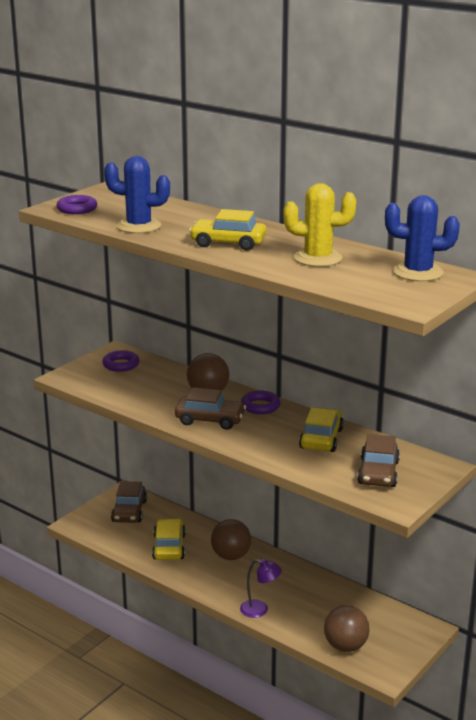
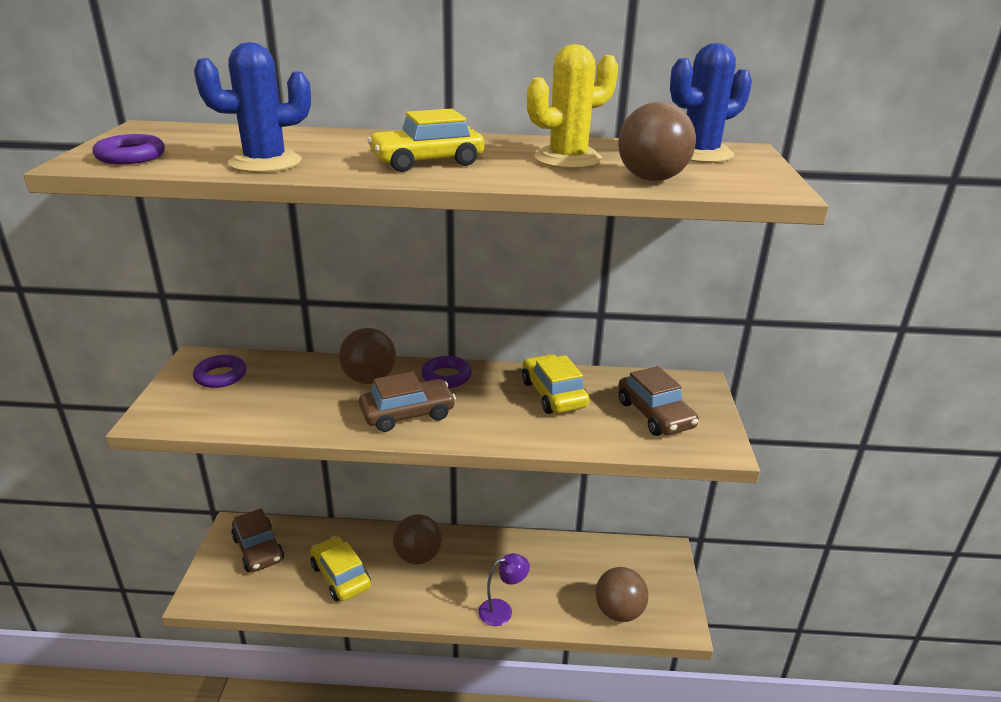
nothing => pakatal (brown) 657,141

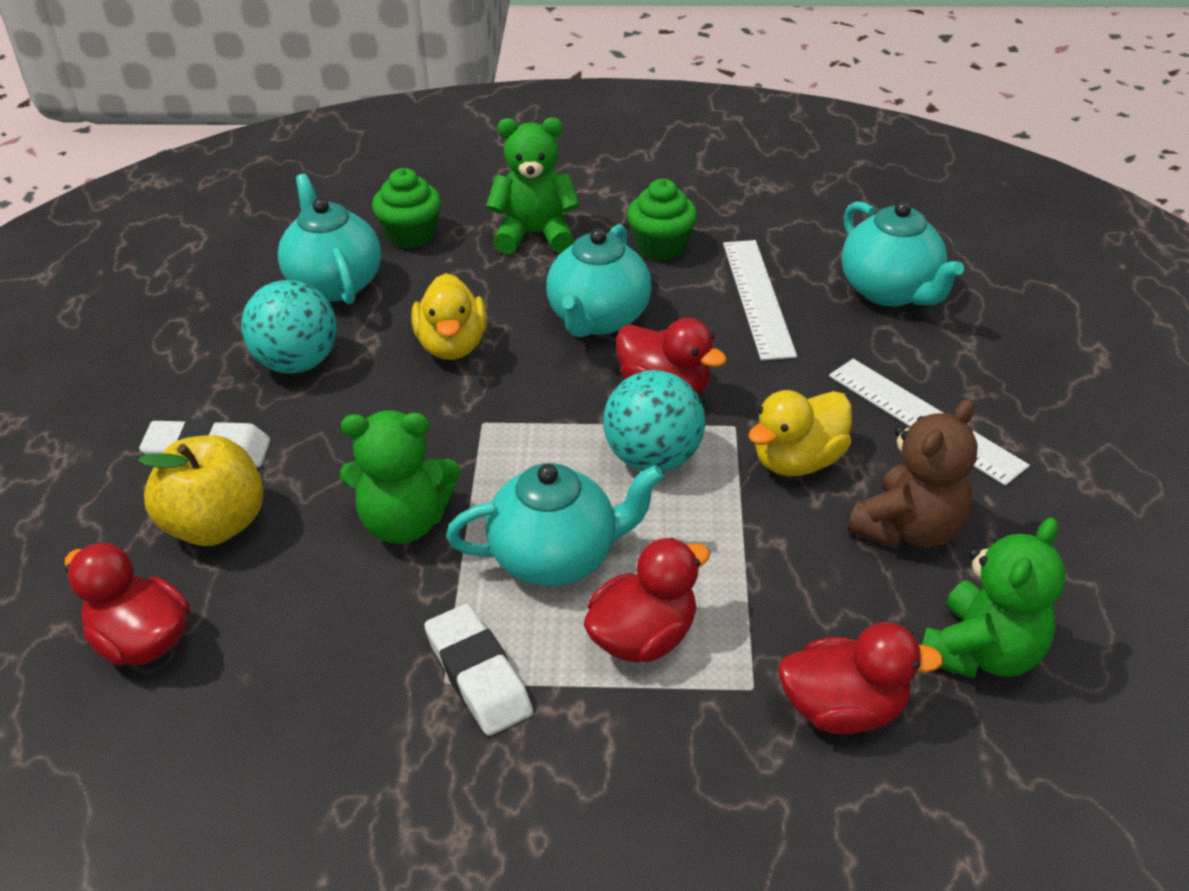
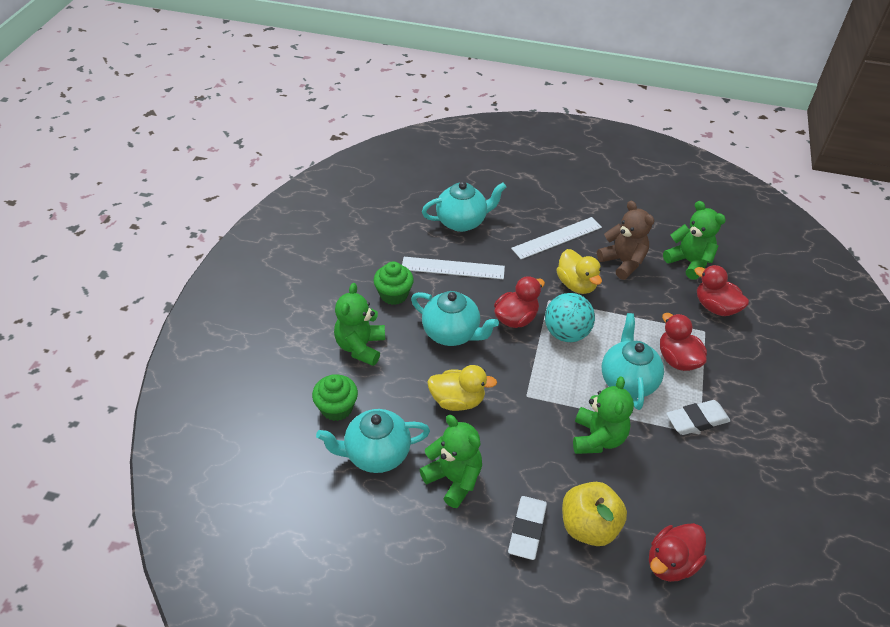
pakatal (turquoise) 289,327 => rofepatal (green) 451,461
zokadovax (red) 861,678 => zokadovax (red) 721,290, 60 degrees counterclockwise

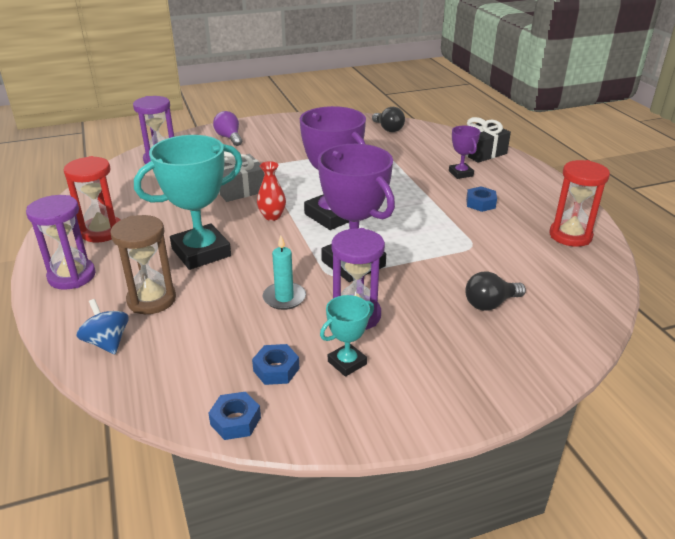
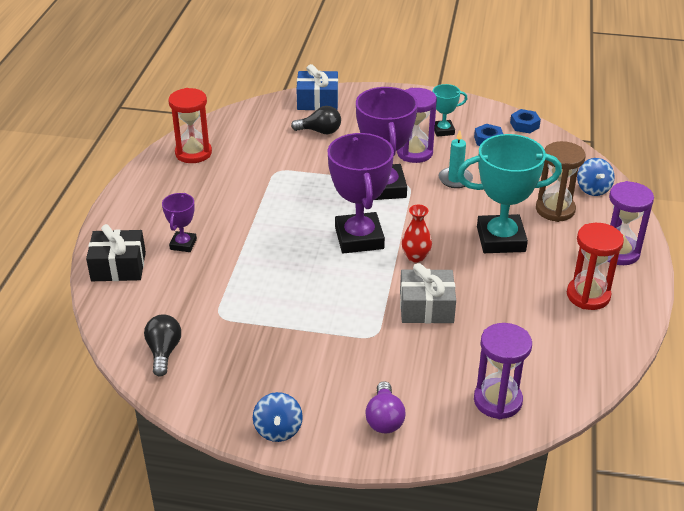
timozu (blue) 481,199 => nothing
nothing => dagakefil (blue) 278,417
nothing => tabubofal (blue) 317,87

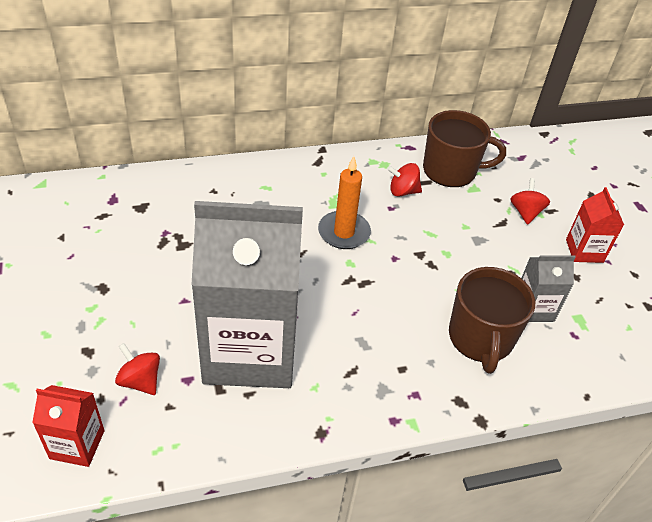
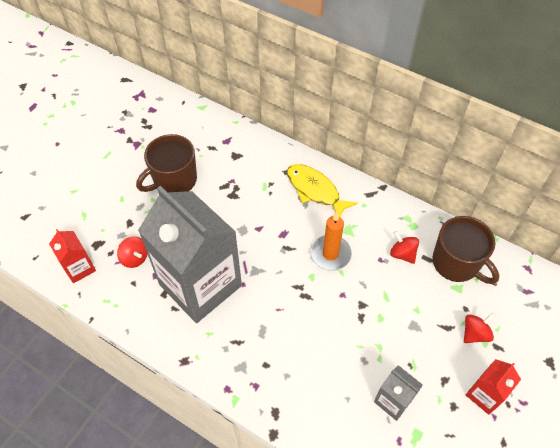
nothing => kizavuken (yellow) 322,190
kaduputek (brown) 492,320 => kaduputek (brown) 166,163, shifted
dagakefil (red) 137,369 => dagakefil (red) 132,252, 135 degrees clockwise

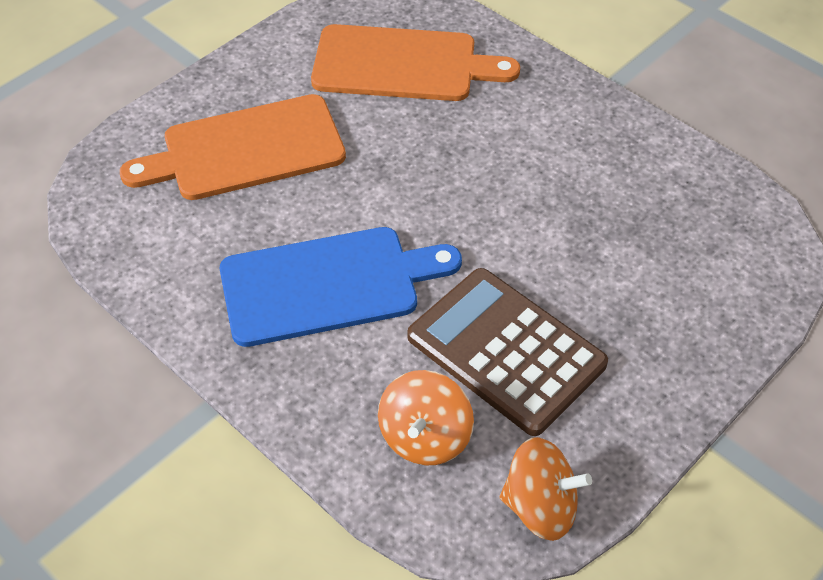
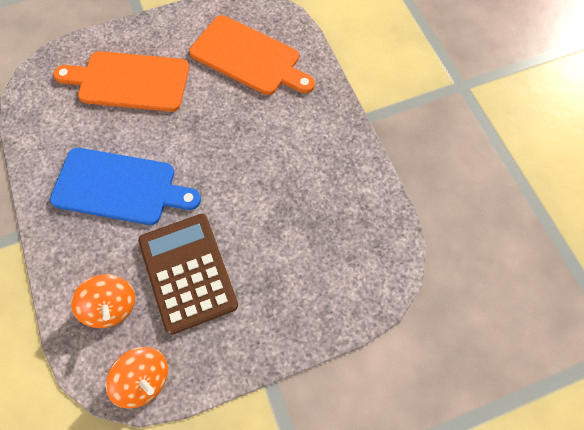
dagakefil (orange) 426,417 => dagakefil (orange) 103,301, 75 degrees counterclockwise

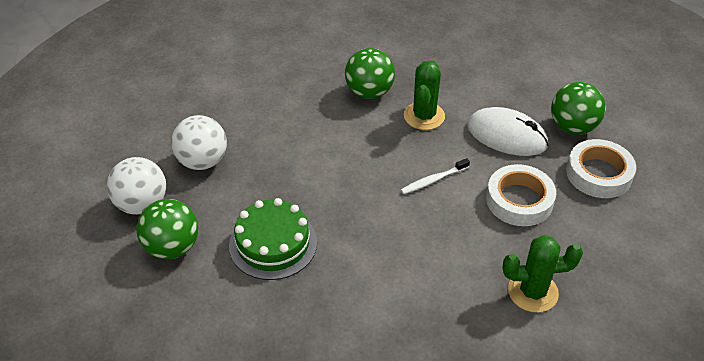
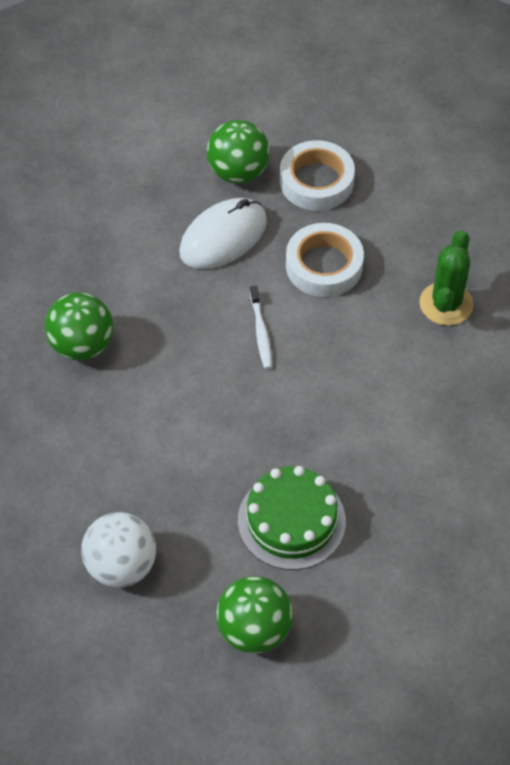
pakatal (white) 136,186 => nothing
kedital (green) 424,95 => nothing

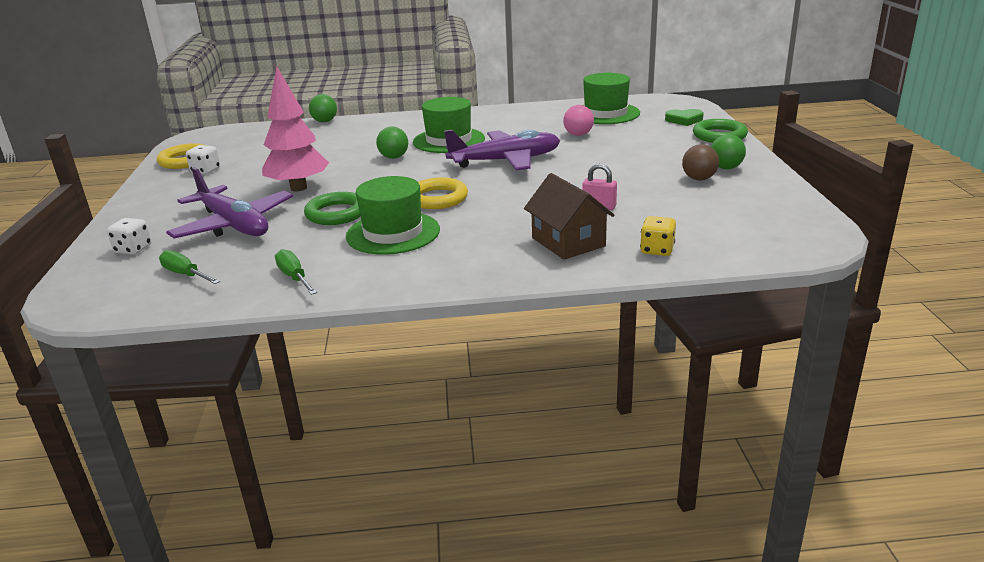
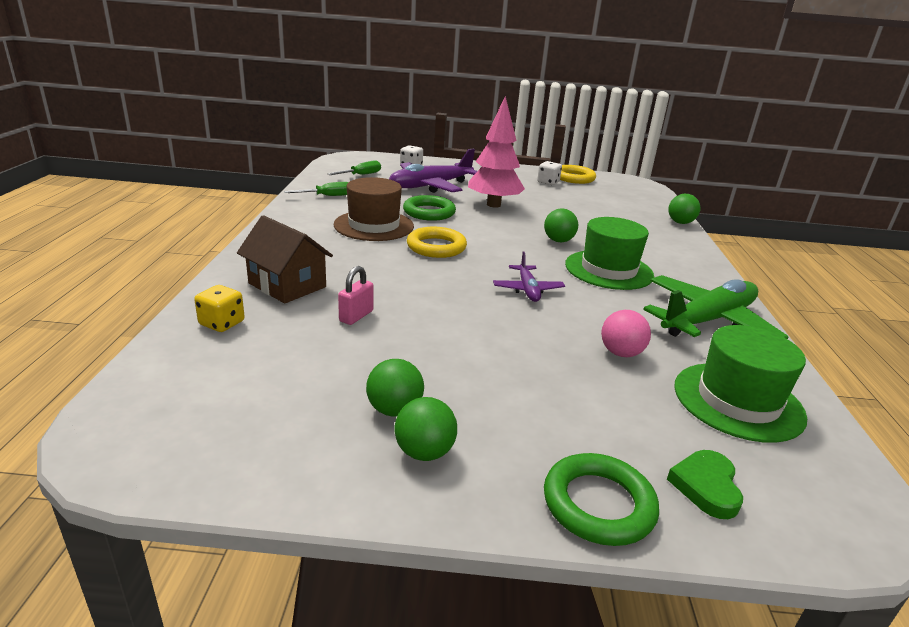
nothing => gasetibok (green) 715,307
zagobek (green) 393,215 => zagobek (brown) 374,209
pakatal (brown) 700,162 => pakatal (green) 395,388
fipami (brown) 569,216 => fipami (brown) 285,259, 60 degrees clockwise
gasetibok (purple) 502,150 => gasetibok (purple) 529,276, x0.52

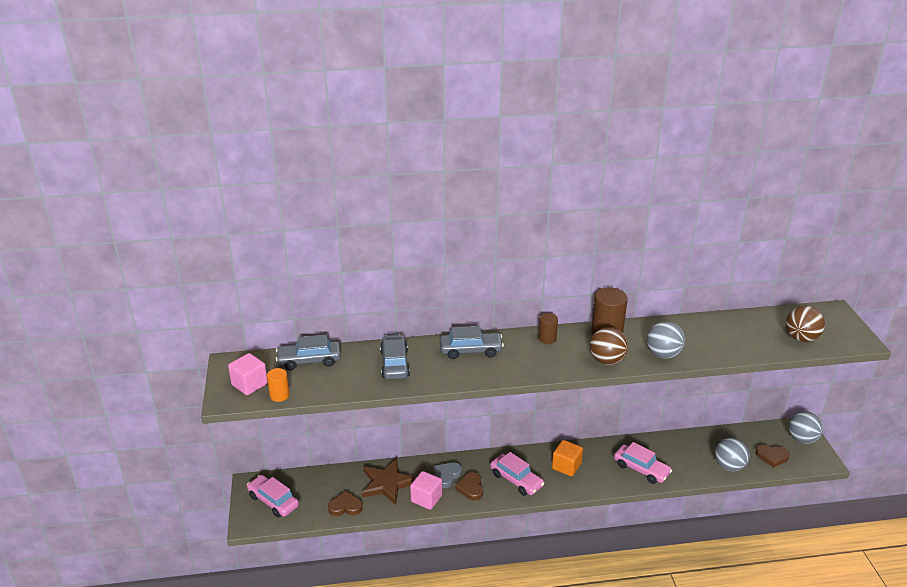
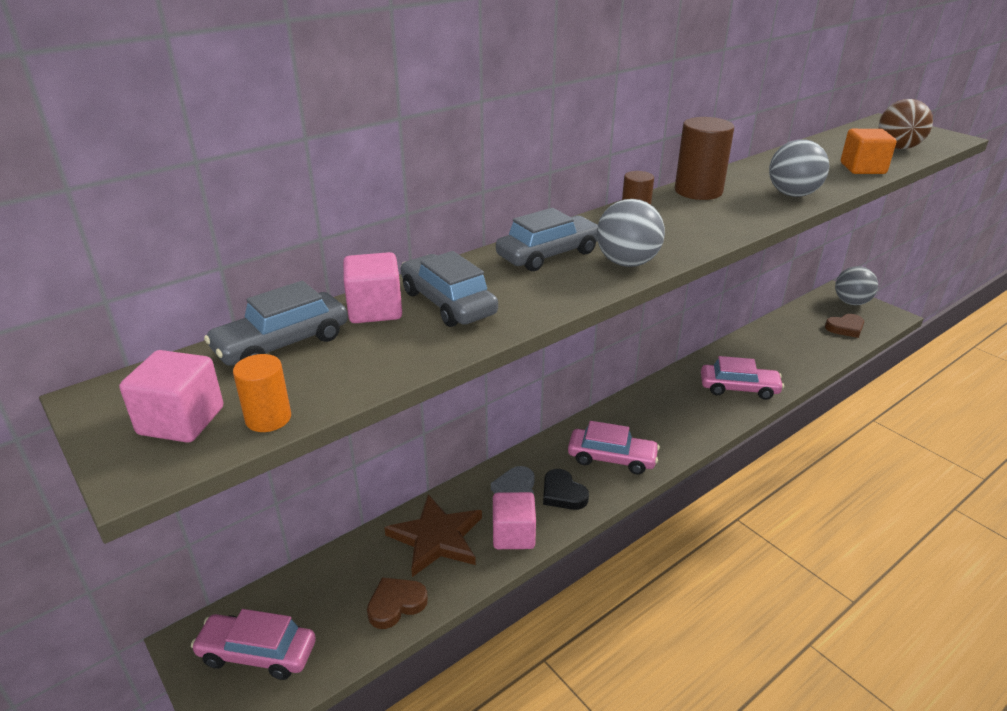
pakatal (brown) 609,346 => nothing
nothing => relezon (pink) 372,287
relezon (orange) 567,458 => relezon (orange) 868,151, shifted
pakatal (grey) 732,455 => pakatal (grey) 631,233, shifted
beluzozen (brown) 469,486 => beluzozen (black) 566,489

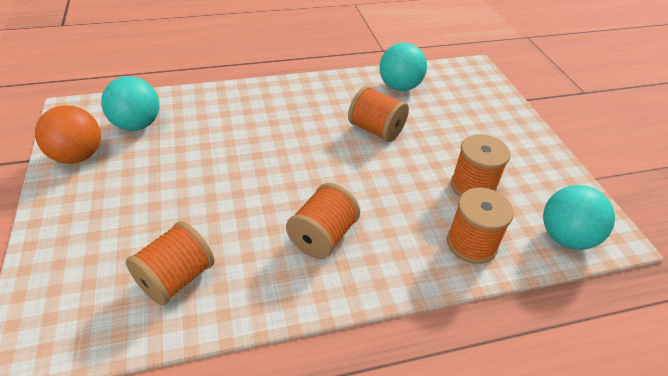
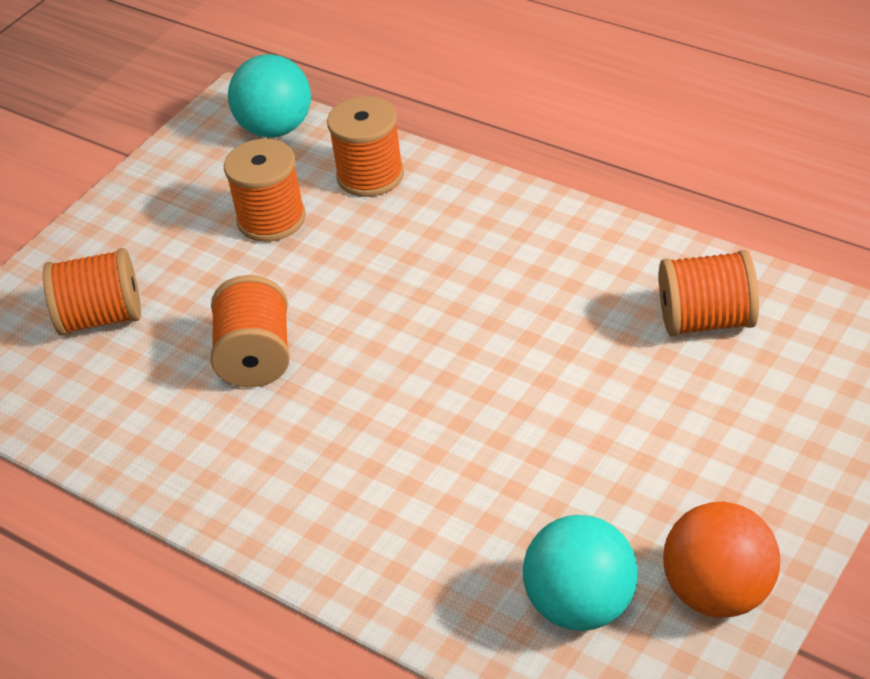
pakatal (turquoise) 403,67 => nothing
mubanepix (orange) 323,221 => mubanepix (orange) 92,291, shifted

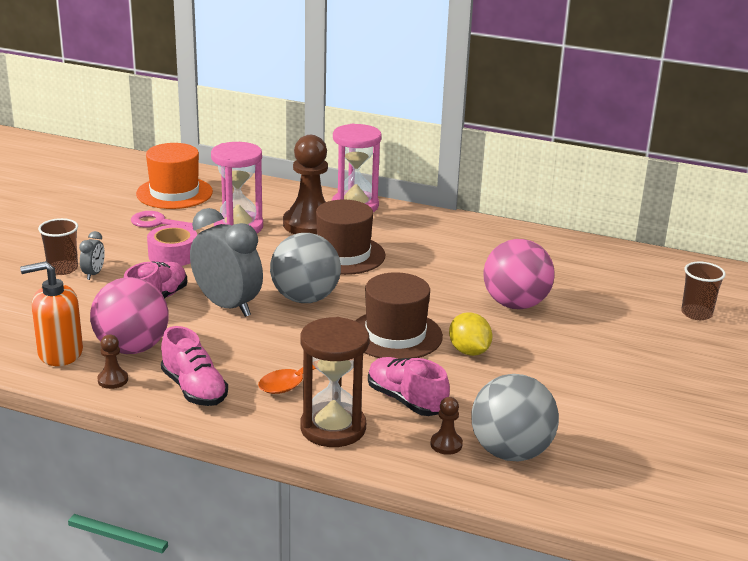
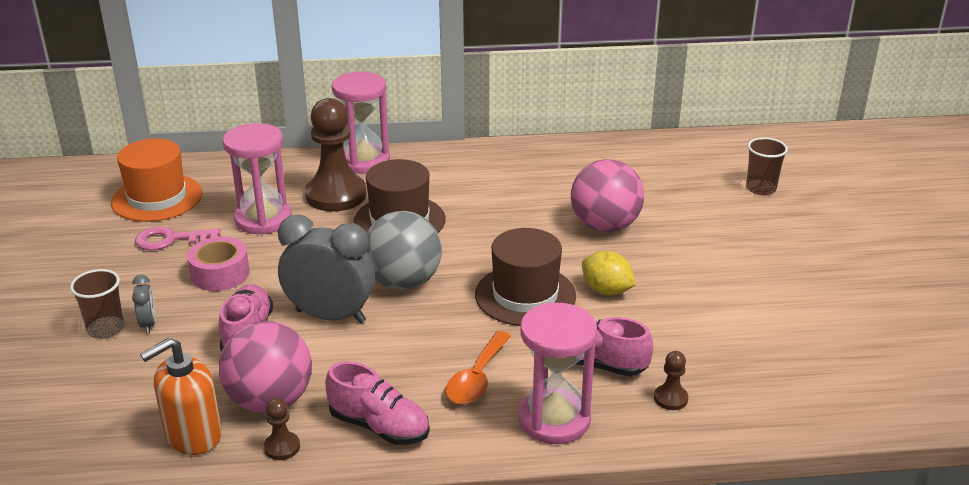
pakatal (grey) 515,417 => nothing
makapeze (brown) 334,382 => makapeze (pink) 558,373

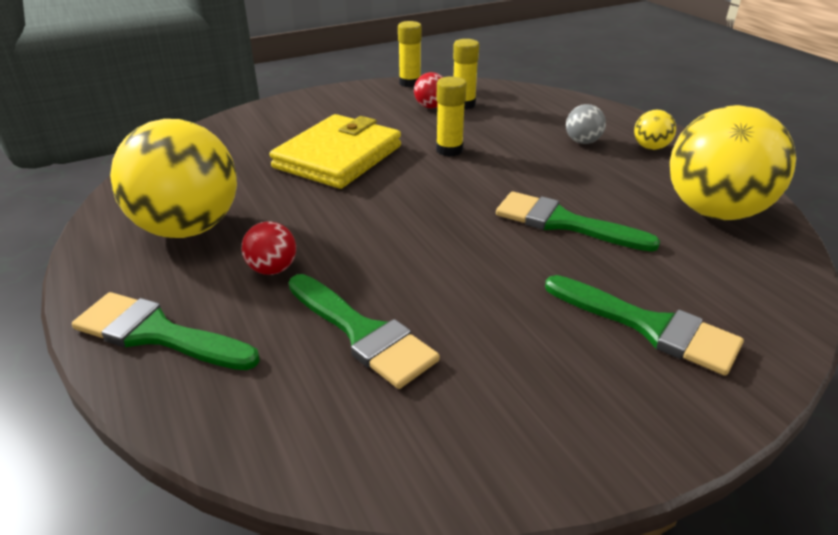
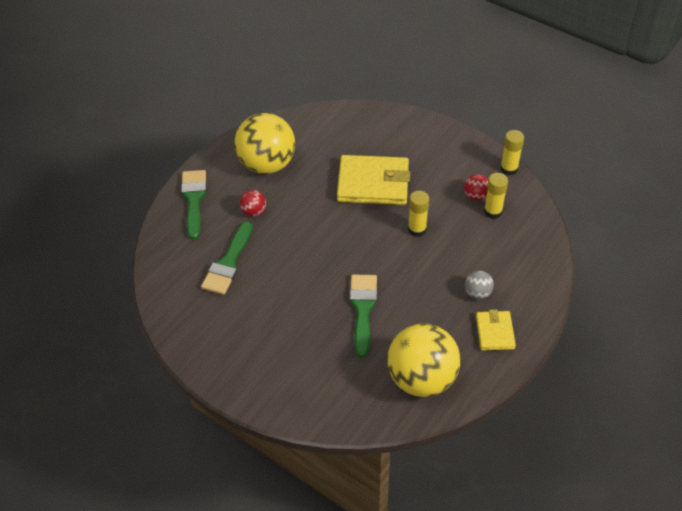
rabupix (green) 644,325 => nothing
pakatal (yellow) 655,130 => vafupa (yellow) 496,330

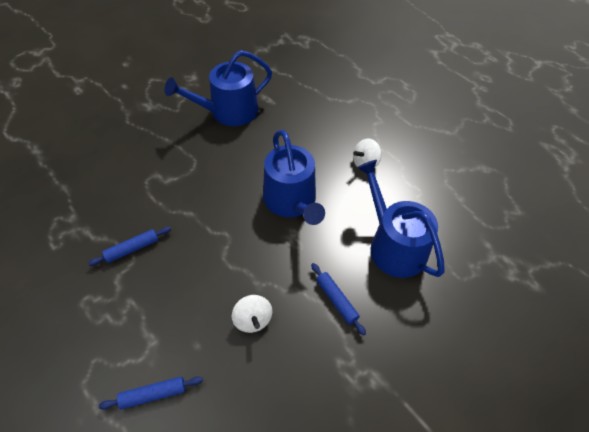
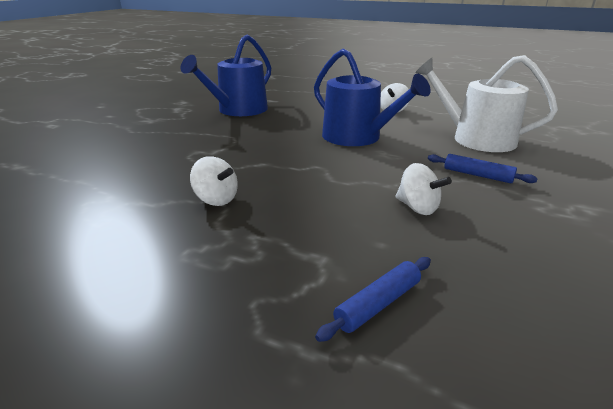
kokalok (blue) 129,246 => dagakefil (white) 214,181
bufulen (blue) 401,219 => bufulen (white) 486,103

